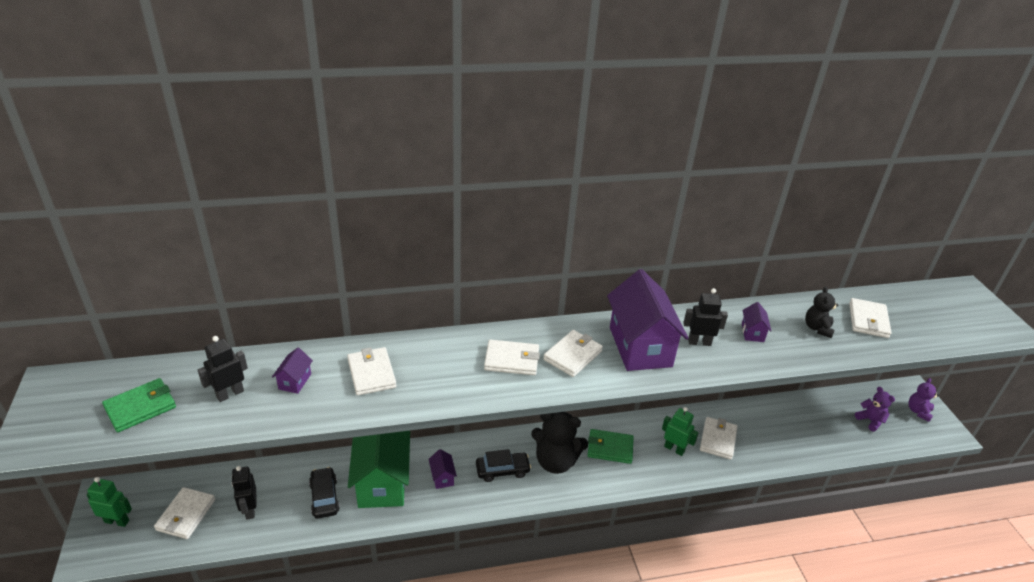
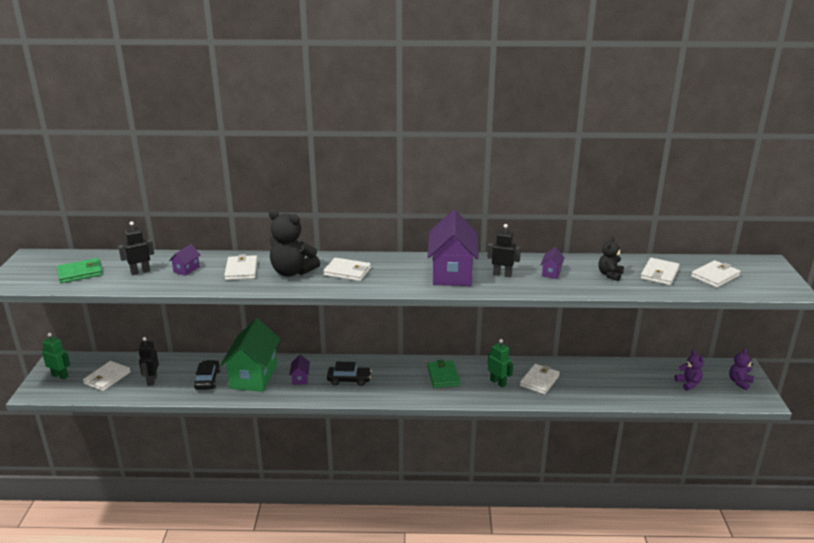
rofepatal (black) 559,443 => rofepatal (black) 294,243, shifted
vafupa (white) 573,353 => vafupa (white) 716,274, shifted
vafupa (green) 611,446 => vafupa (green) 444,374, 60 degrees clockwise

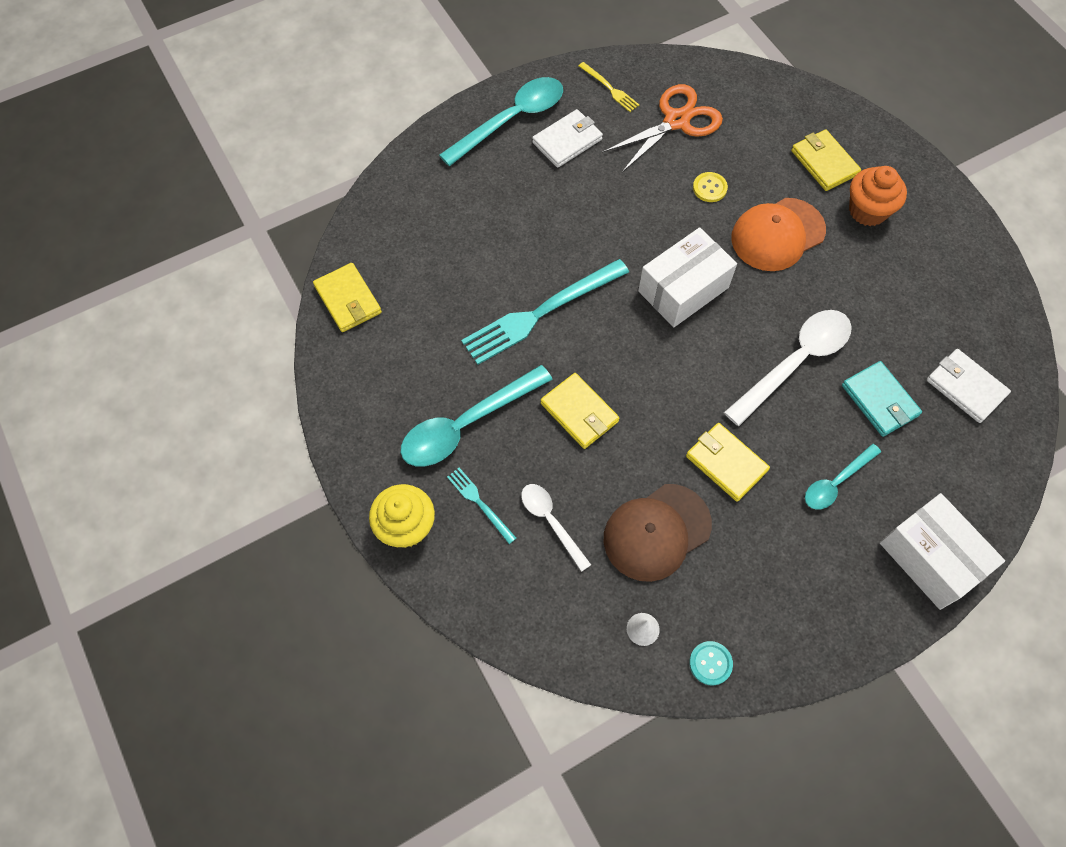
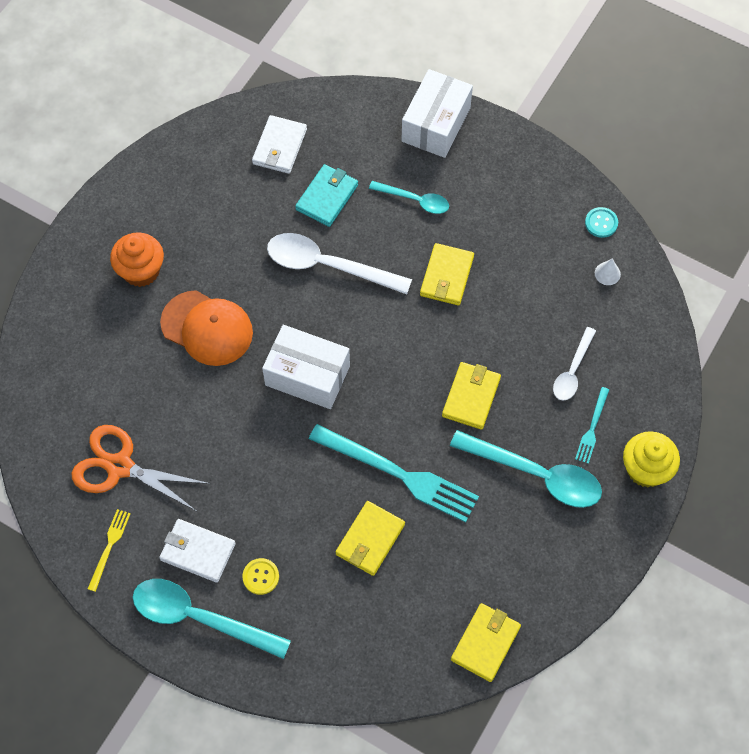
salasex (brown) 658,533 => nothing
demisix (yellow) 710,187 => demisix (yellow) 260,576, shifted
vafupa (yellow) 826,160 => vafupa (yellow) 370,538, shifted

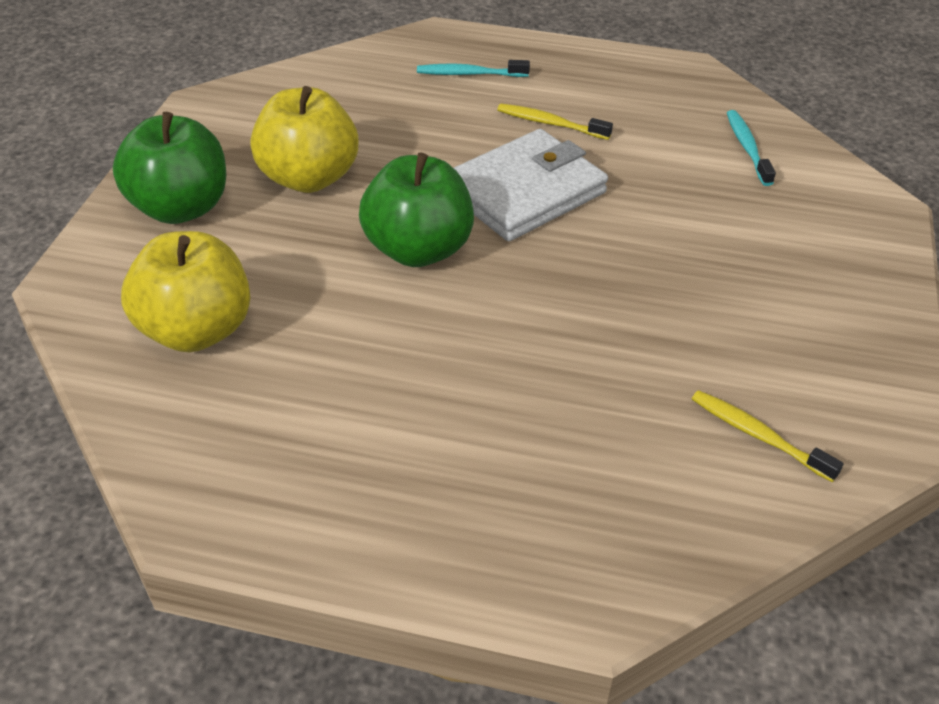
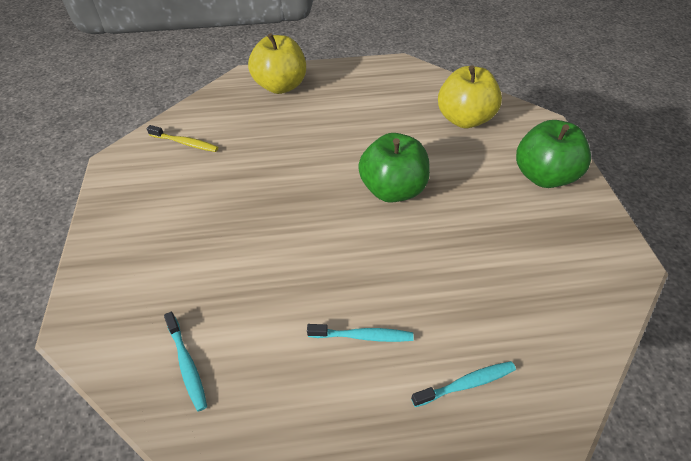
vafupa (white) 531,185 => nothing
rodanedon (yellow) 304,139 => rodanedon (yellow) 277,63, shifted
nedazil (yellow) 555,122 => nedazil (turquoise) 360,333

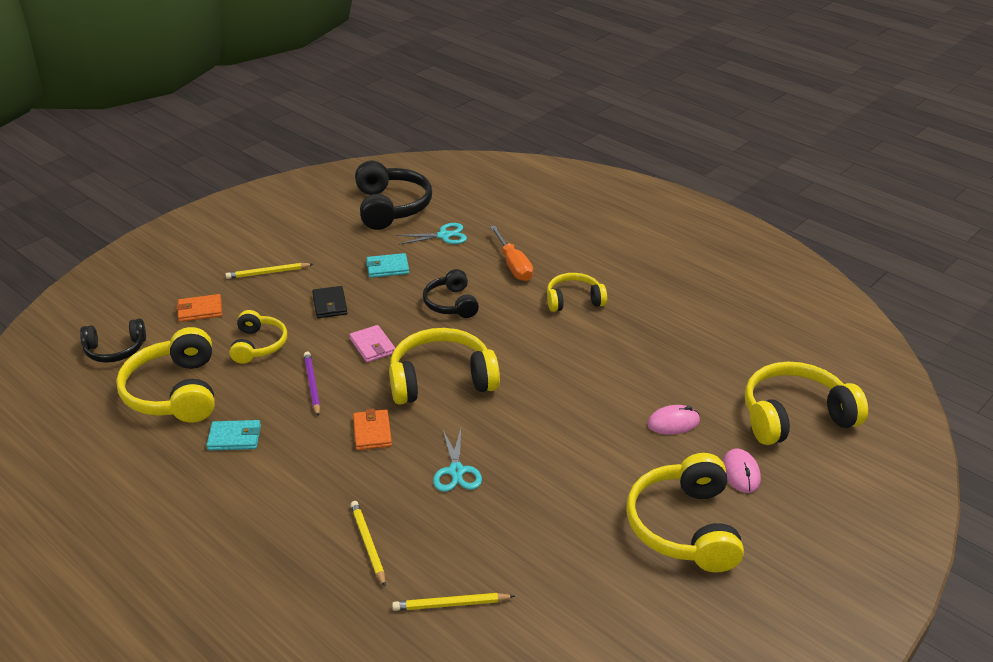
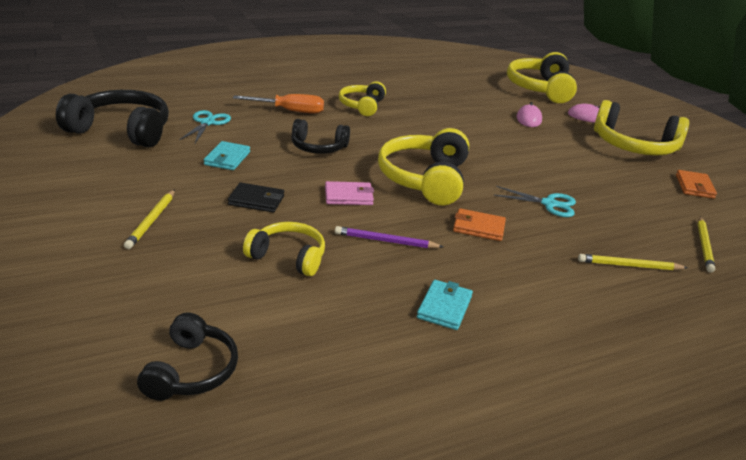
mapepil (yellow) 165,375 => nothing
vafupa (orange) 199,308 => vafupa (orange) 696,184, shifted

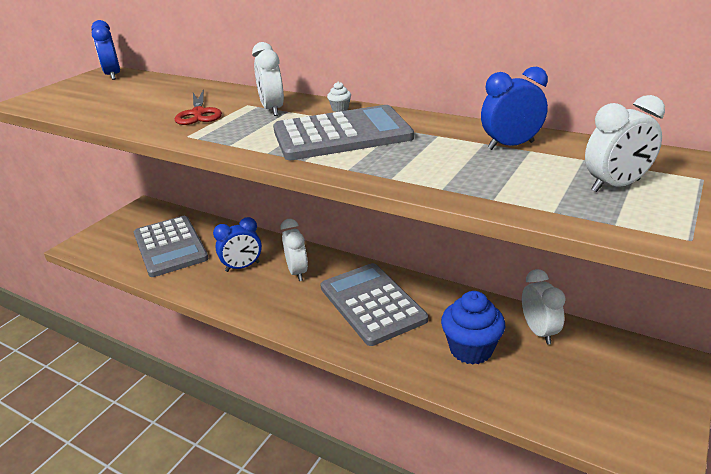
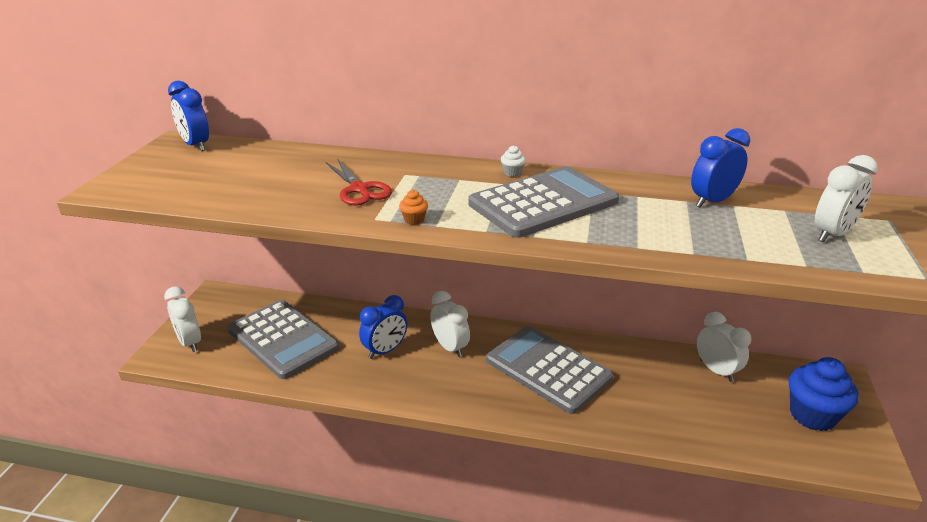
nothing => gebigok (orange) 413,207
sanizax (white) 268,79 => sanizax (white) 182,319, shifted
gebigok (blue) 473,327 => gebigok (blue) 824,394, shifted

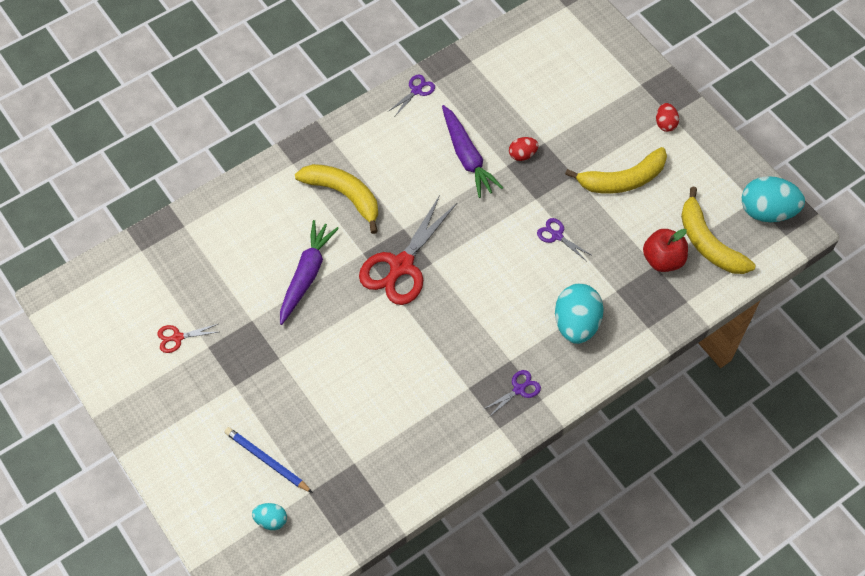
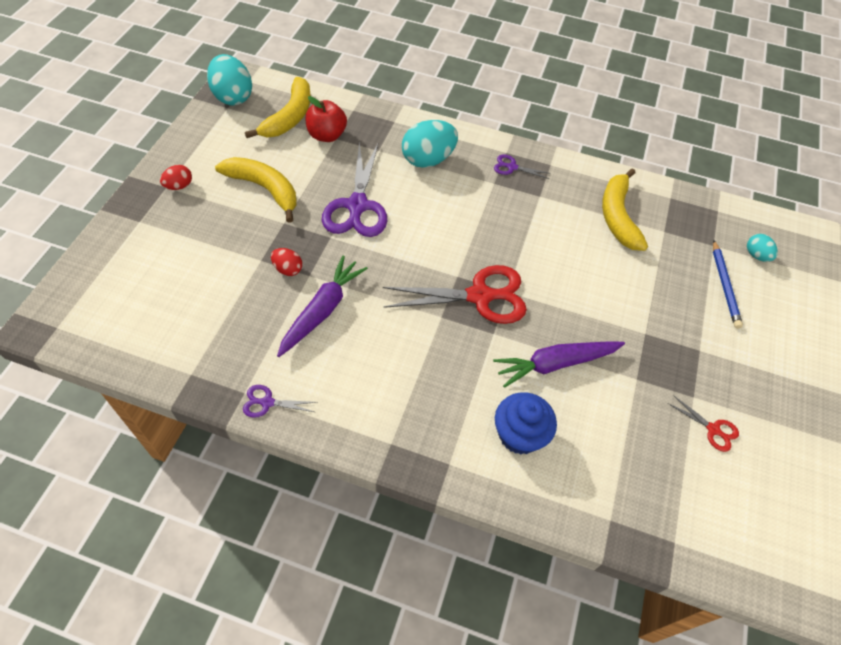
nothing => gebigok (blue) 526,423
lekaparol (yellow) 336,199 => lekaparol (yellow) 625,209, shifted
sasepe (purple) 565,239 => sasepe (purple) 354,189, x2.19

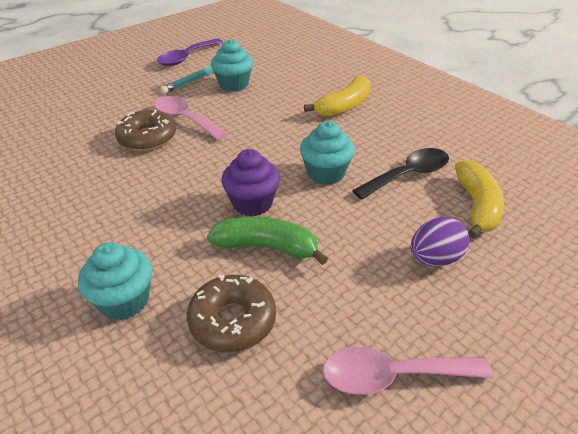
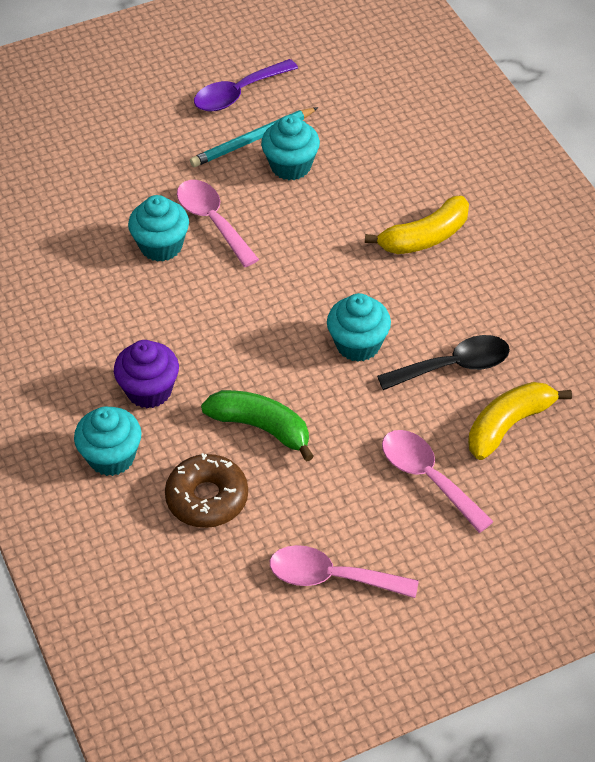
gebigok (purple) 250,182 => gebigok (purple) 146,374, shifted
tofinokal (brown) 145,130 => gebigok (turquoise) 158,228
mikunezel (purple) 440,241 => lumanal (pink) 438,481
lekaparol (yellow) 479,199 => lekaparol (yellow) 520,421, 150 degrees counterclockwise

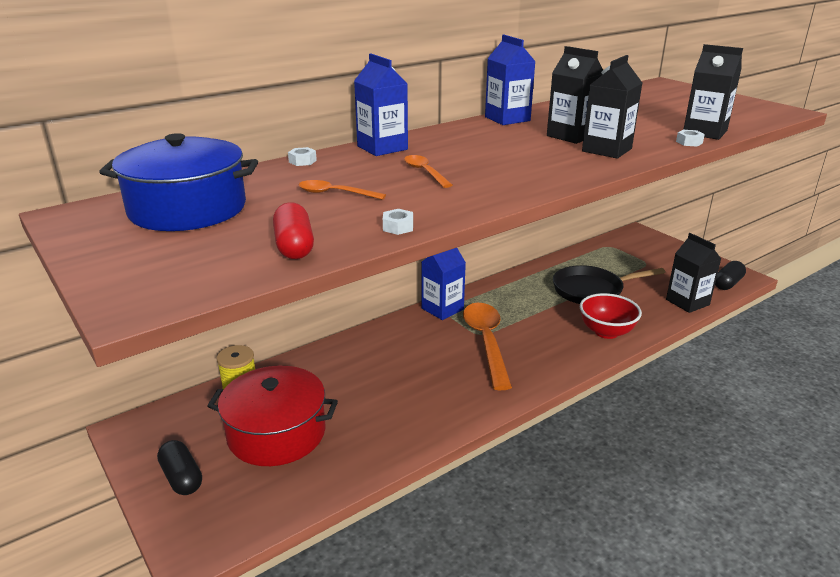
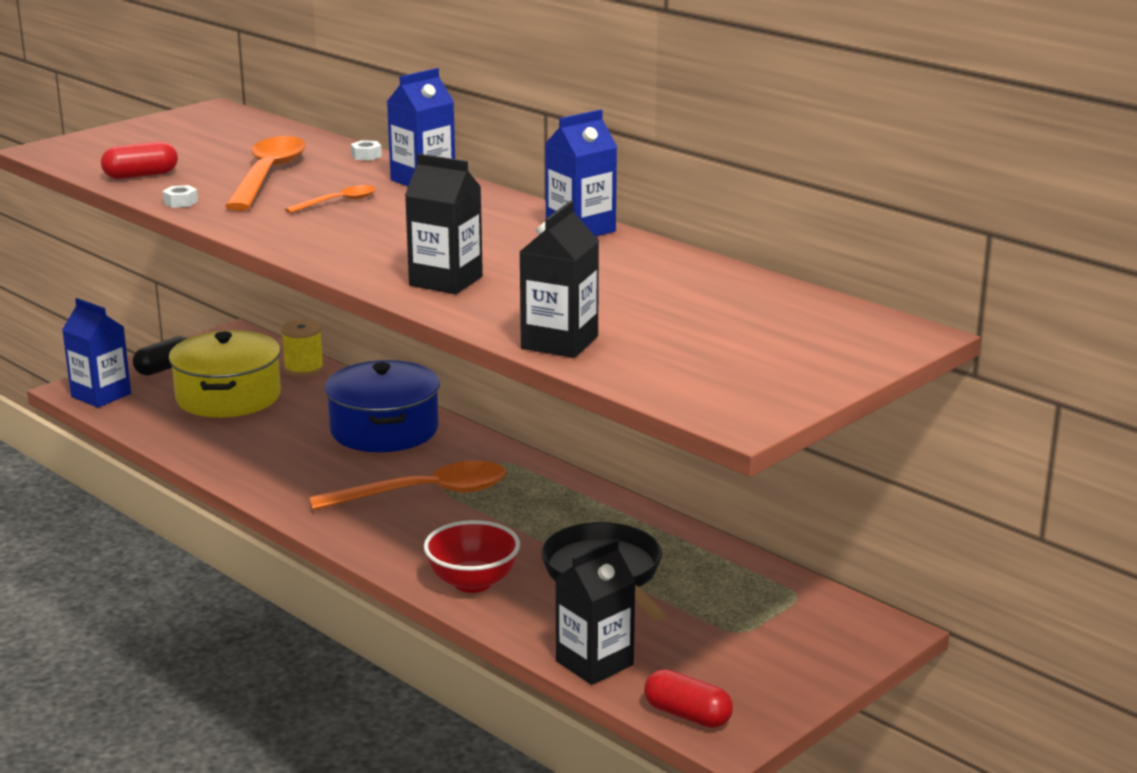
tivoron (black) 575,95 => nothing
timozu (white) 690,138 => nothing
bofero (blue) 178,182 => bofero (blue) 382,406, shifted
tivoron (blue) 443,284 => tivoron (blue) 96,353, shifted
bofero (red) 272,416 => bofero (yellow) 225,374
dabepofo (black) 730,275 => dabepofo (red) 688,698
lumanal (orange) 342,190 => lumanal (orange) 265,173, x2.05

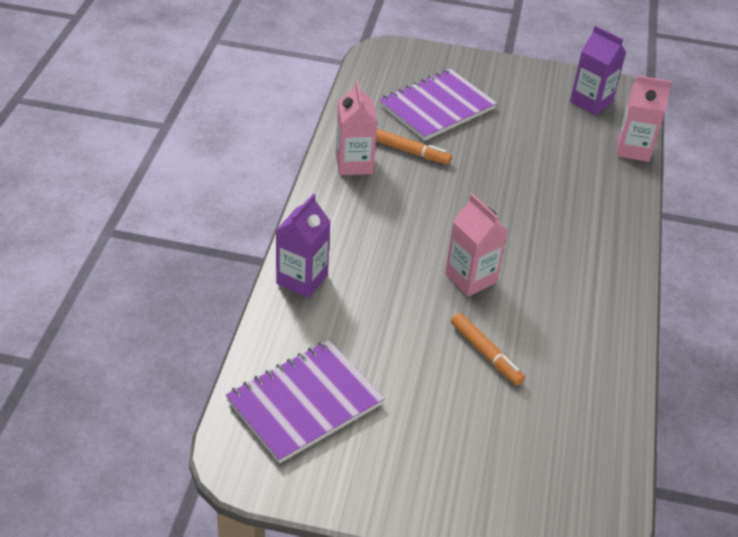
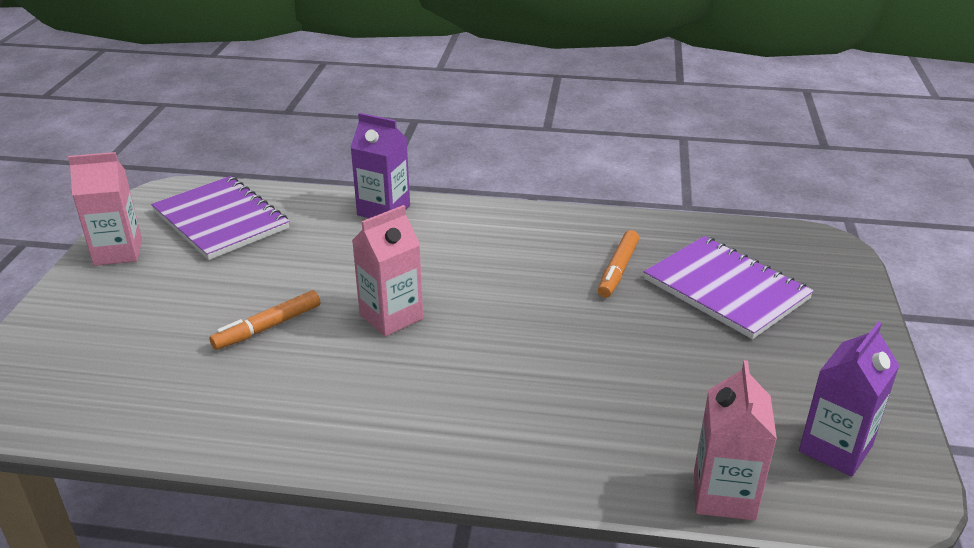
tivoron (pink) 356,128 => tivoron (pink) 105,209, shifted

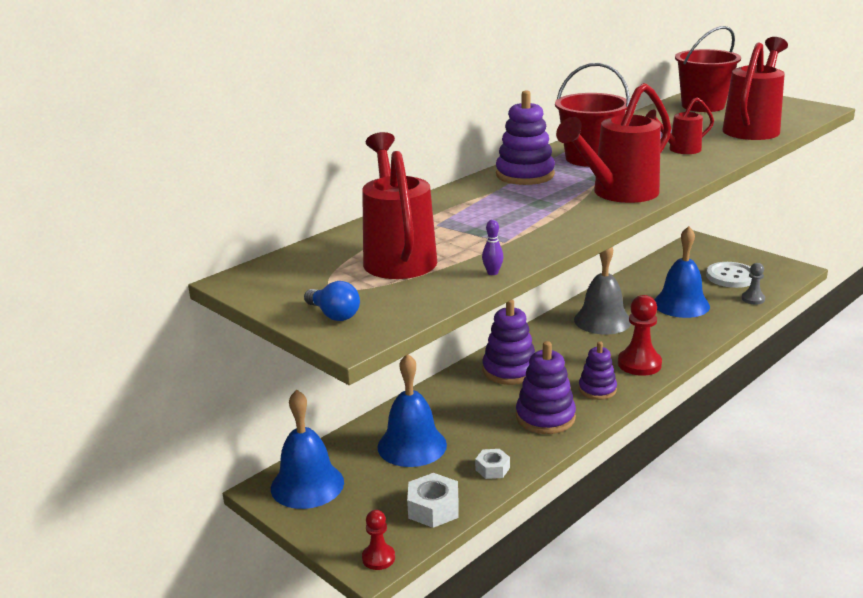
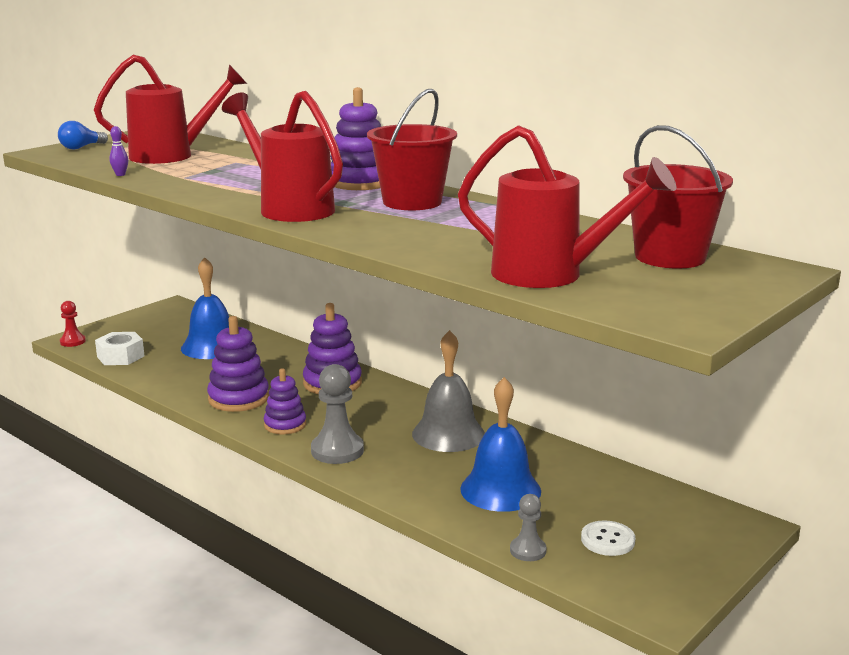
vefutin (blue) 307,449 => nothing
timozu (white) 492,464 => nothing
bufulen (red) 680,126 => nothing
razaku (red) 640,335 => razaku (grey) 337,414
demisix (white) 729,275 => demisix (white) 608,538, x0.66

